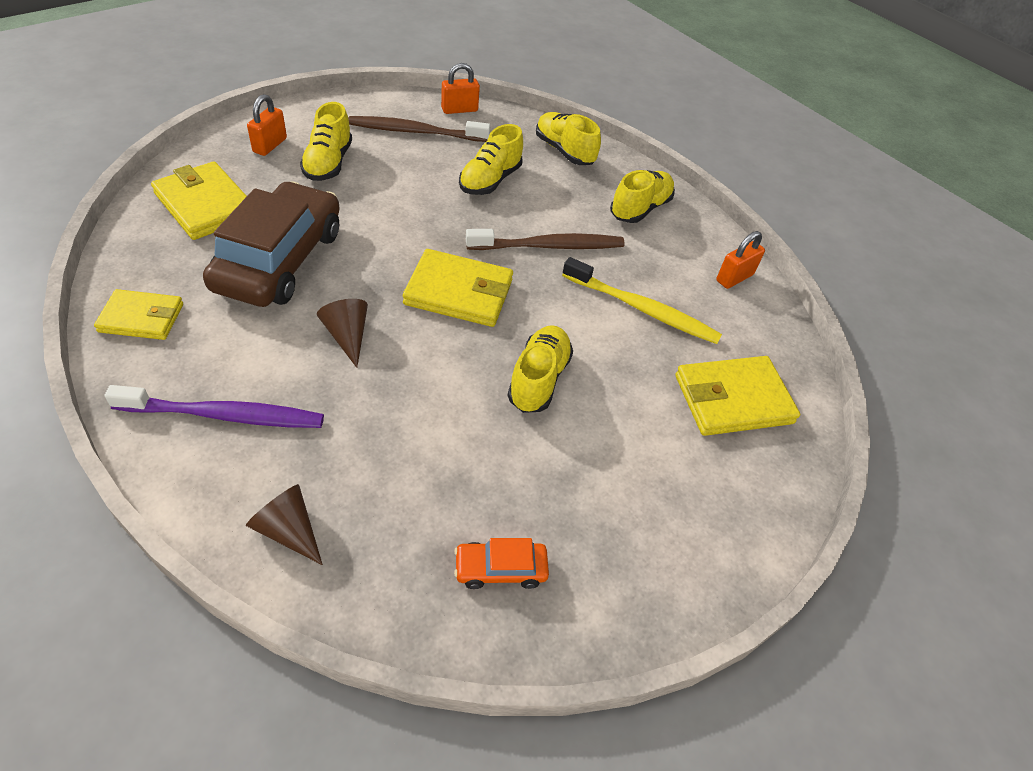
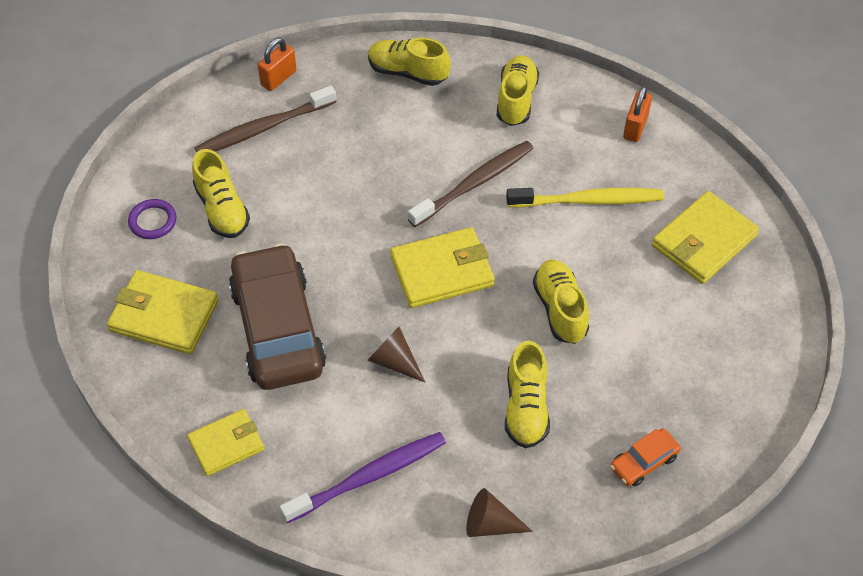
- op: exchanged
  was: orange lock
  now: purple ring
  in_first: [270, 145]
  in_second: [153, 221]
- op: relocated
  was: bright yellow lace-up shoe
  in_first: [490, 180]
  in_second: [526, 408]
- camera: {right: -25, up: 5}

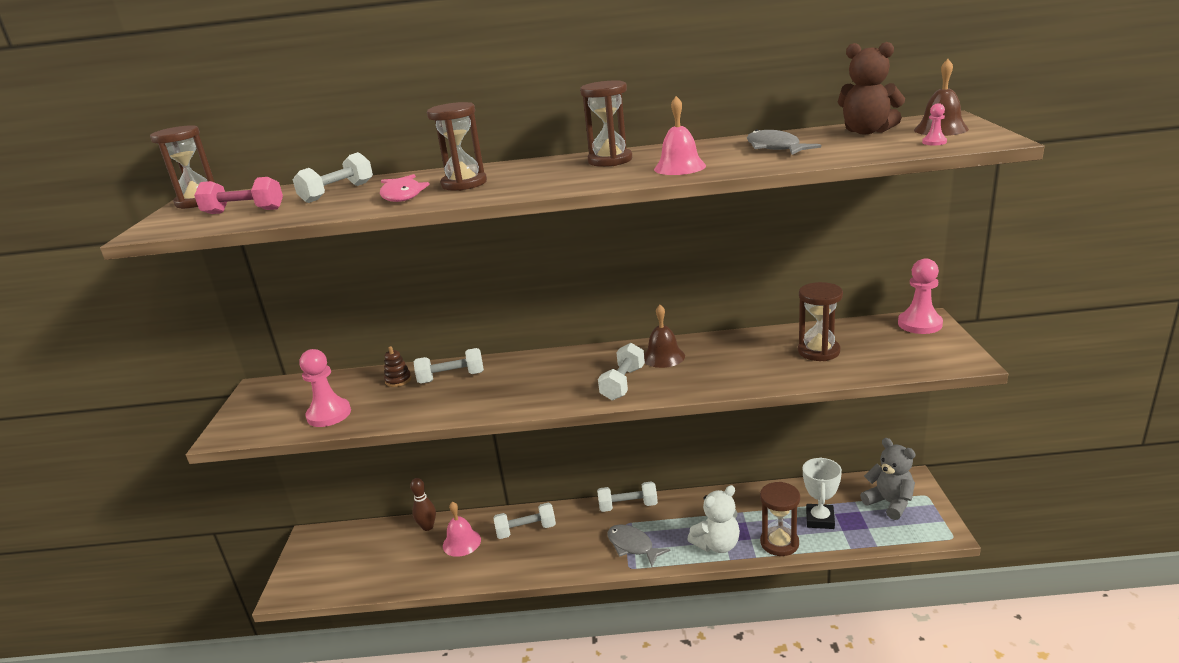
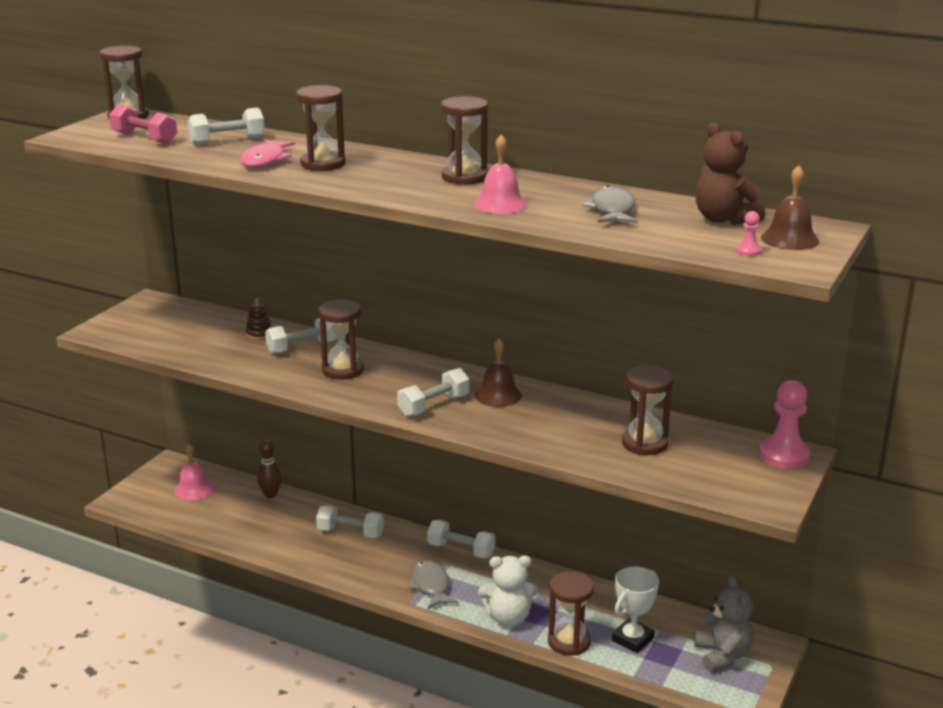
- op: missing
  was: rosy chess pawn
  in_first: [329, 414]
- op: spun
  was: white dumbbell
  in_first: [451, 378]
  in_second: [302, 347]
  clockwise: -45
- op: relocated
  was: rosy bell
  in_first: [461, 542]
  in_second: [194, 489]
- op: appeared
  now: dark brown sandglass
  in_second: [343, 370]
- camera: {right: 25, up: 0}

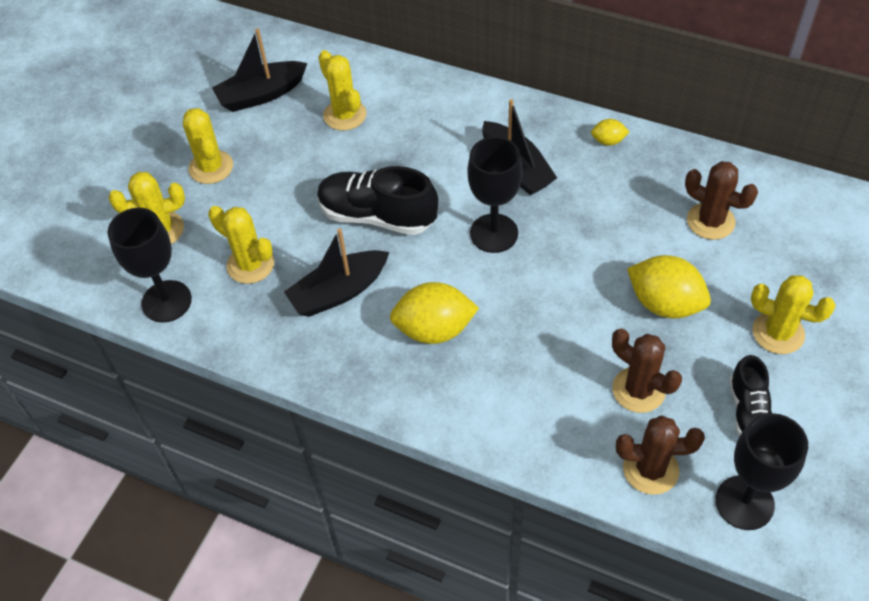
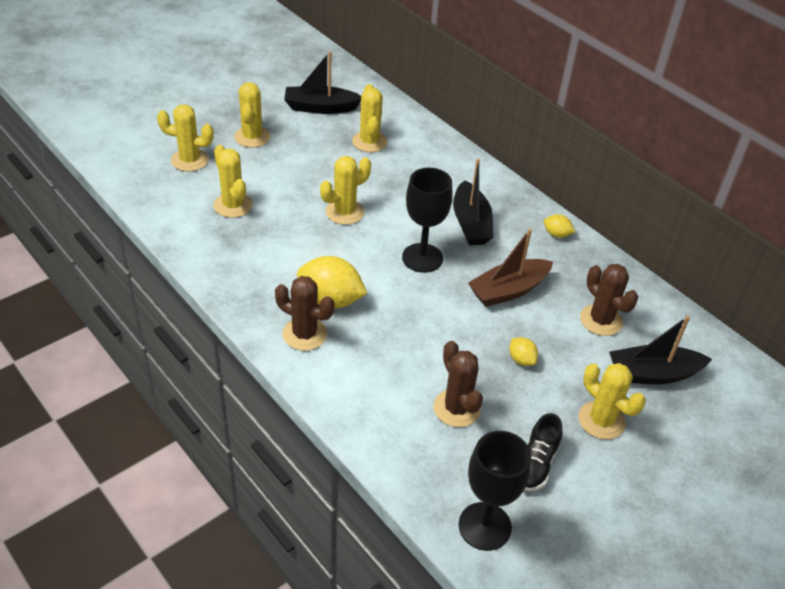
- op: missing
  was: jet-black chalice
  in_first: [166, 301]
- op: relocated
  was: jet-black sailboat
  in_first: [339, 292]
  in_second: [653, 374]
- op: exchanged
  was: jet-black lace-up shoe
  now: bright yellow cactus
  in_first: [377, 216]
  in_second: [344, 212]
- op: relocated
  was: dark brown cactus
  in_first: [650, 469]
  in_second: [304, 334]
- op: size
  was: bright yellow citrus fruit
  in_first: [664, 303]
  in_second: [521, 360]
  ratio: 0.49
- op: appeared
  now: dark brown sailboat
  in_second: [508, 290]
- camera: {right: 20, up: -10}

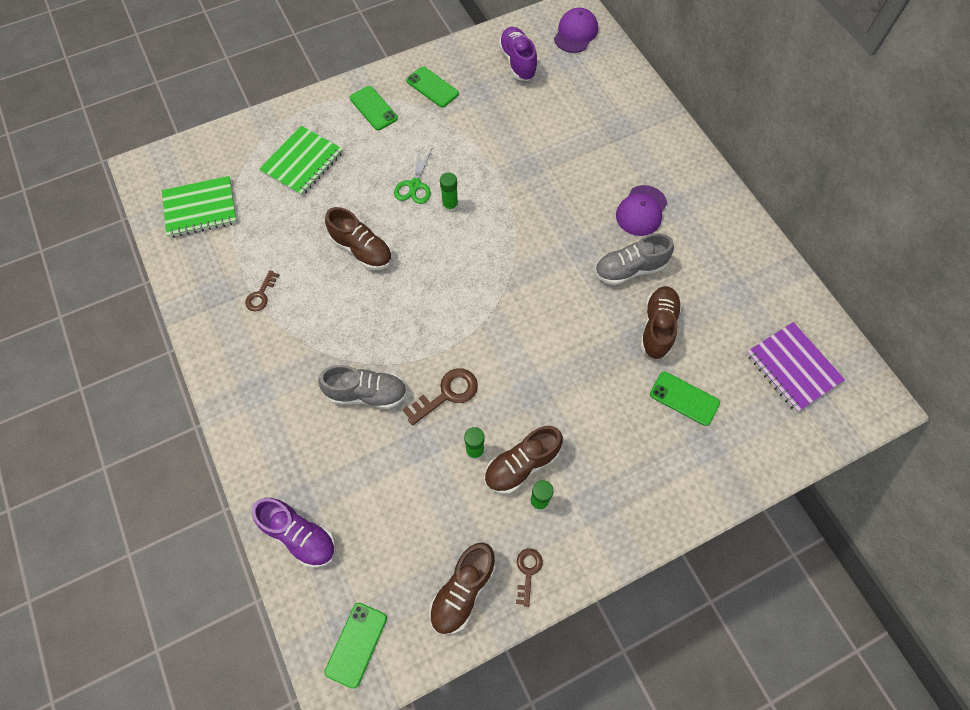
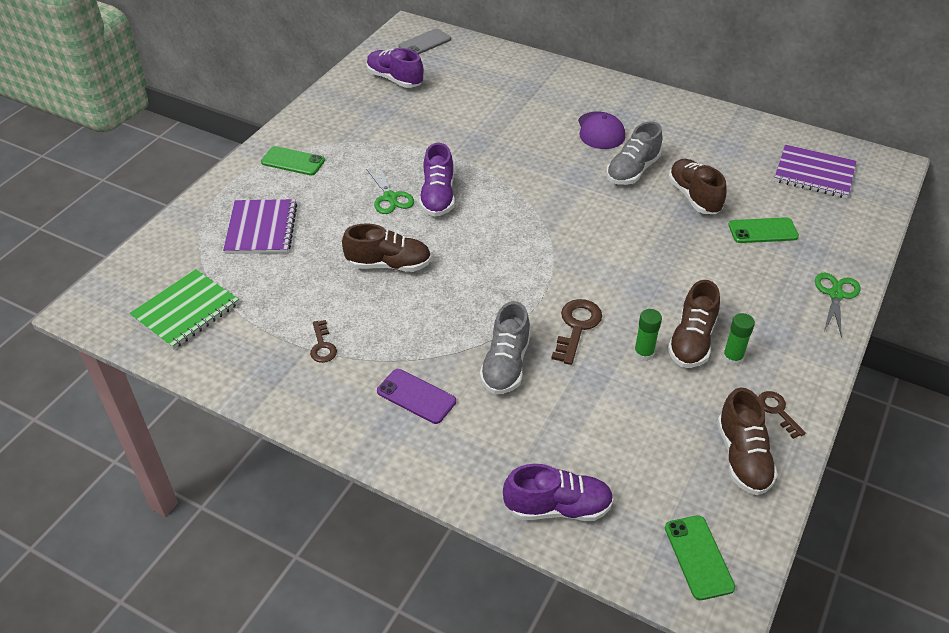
- op: colour
  was: emerald exercise book
  now: purple exercise book
  in_first: [302, 162]
  in_second: [261, 229]
- op: spun
  was: ash-grey lace-up shoe
  in_first: [367, 393]
  in_second: [505, 365]
  clockwise: 135
- op: missing
  was: emerald mobile phone
  in_first: [432, 87]
- op: exchanged
  was: emerald glue stick
  now: purple lace-up shoe
  in_first: [450, 205]
  in_second: [438, 197]
- op: exchanged
  was: purple baseball cap
  now: ash-grey mobile phone
  in_first: [575, 33]
  in_second: [424, 43]
- op: appeared
  now: purple mobile phone
  in_second: [416, 396]
- op: appeared
  now: emerald shears
  in_second: [835, 294]
- camera: {right: -35, up: -20}

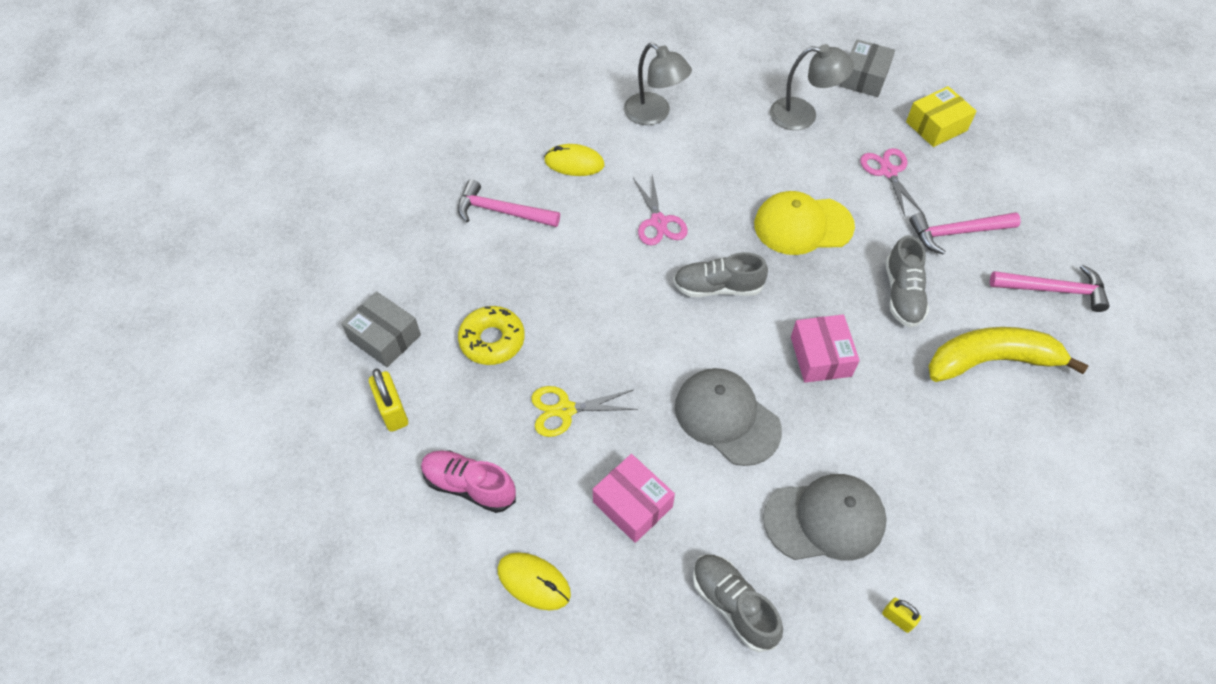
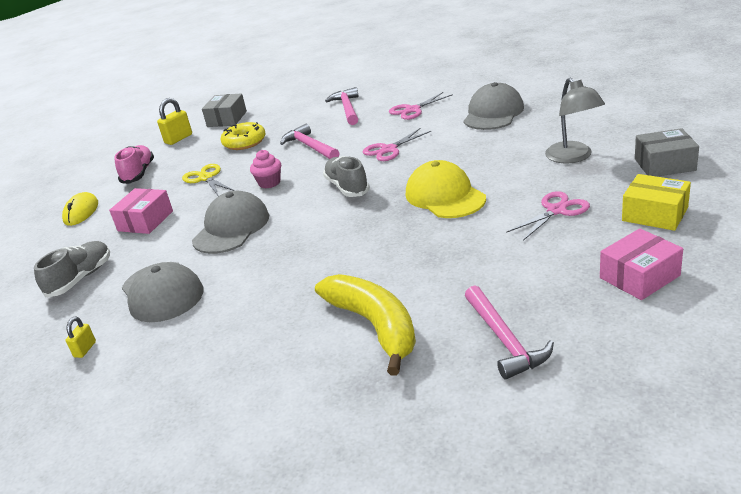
- op: exchanged
  was: bright yellow computer mouse
  now: rosy shears
  in_first: [574, 163]
  in_second: [412, 110]
- op: exchanged
  was: ash-grey reading lamp
  now: ash-grey baseball cap
  in_first: [654, 114]
  in_second: [493, 113]
- op: relocated
  was: rosy box
  in_first: [820, 356]
  in_second: [639, 277]
- op: missing
  was: ash-grey lace-up shoe
  in_first: [902, 294]
- op: relocated
  was: rosy carpenter's hammer
  in_first: [957, 233]
  in_second: [310, 147]
- op: appeared
  now: rosy cupcake
  in_second: [269, 183]
- camera: {right: 70, up: -25}

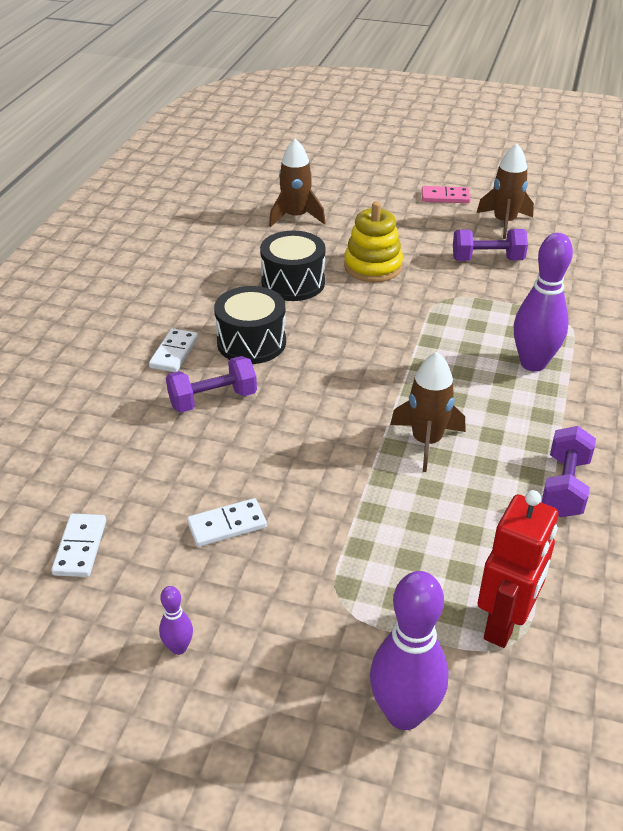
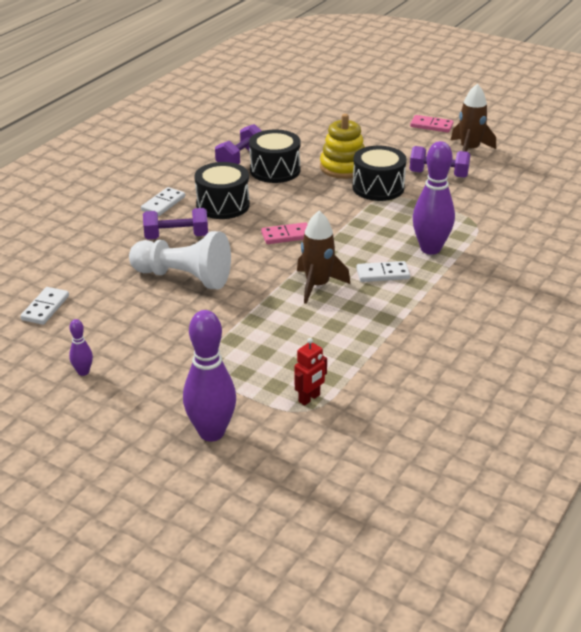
- op: relocated
  was: white domino piece
  in_first: [227, 525]
  in_second: [382, 274]
- op: missing
  was: dark brown toy rocket
  in_first: [296, 217]
- op: size
  was: scarlet robot figure
  in_first: [505, 623]
  in_second: [309, 398]
  ratio: 0.55
- op: relocated
  was: purple dumbbell
  in_first: [564, 487]
  in_second: [240, 159]
- op: appeared
  now: white chess pawn
  in_second: [184, 277]
- op: appeared
  now: rosy domino piece
  in_second: [286, 235]
- op: appeared
  now: jet-black snare drum
  in_second: [378, 187]
- camera: {right: 15, up: -5}

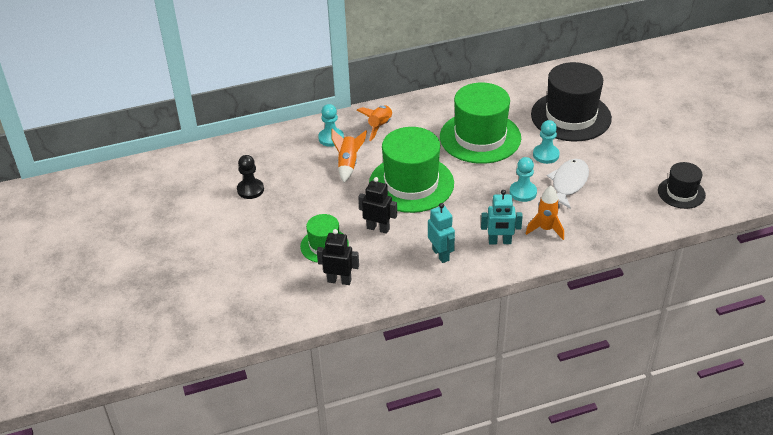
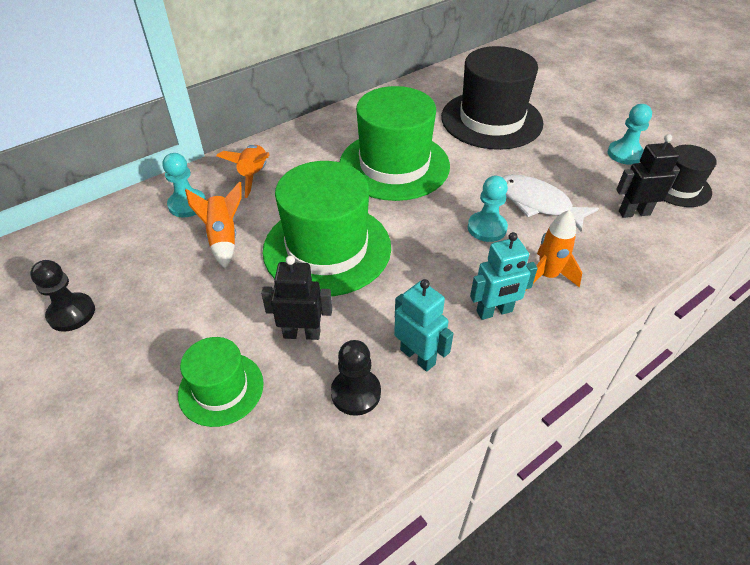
- op: relocated
  was: jet-black robot figure
  in_first: [339, 280]
  in_second: [634, 213]
- op: relocated
  was: turquoise chess pawn
  in_first: [546, 155]
  in_second: [625, 154]
- op: spun
  was: white fish figure
  in_first: [568, 183]
  in_second: [537, 203]
  clockwise: -60
- op: appeared
  now: jet-black chess pawn
  in_second: [356, 393]
- camera: {right: -20, up: 5}

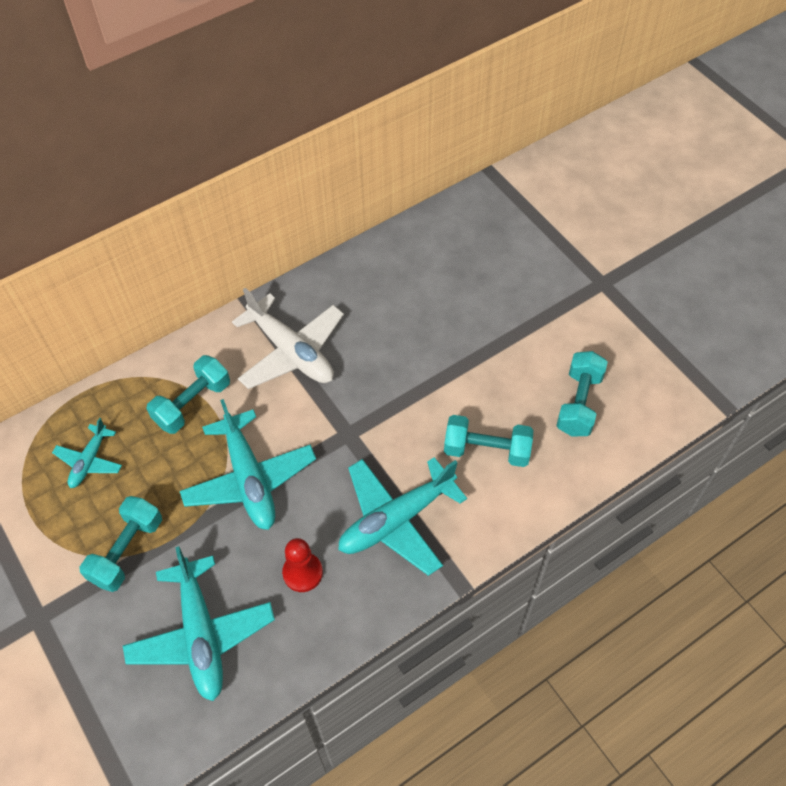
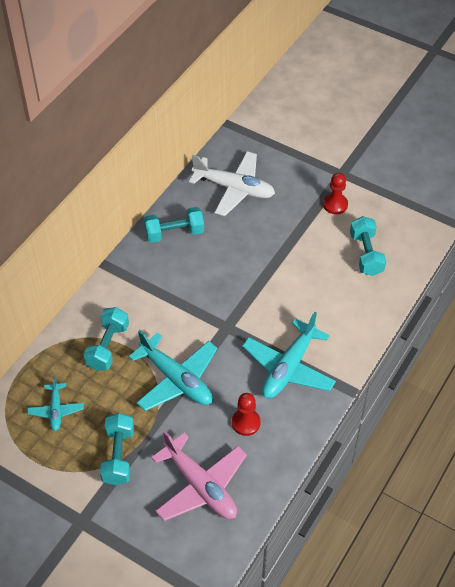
- op: colour
  was: turquoise toy plane
  now: rosy toy plane
  in_first: [201, 634]
  in_second: [200, 486]
- op: relocated
  was: white toy plane
  in_first: [291, 351]
  in_second: [234, 188]
- op: relocated
  was: turquoise dumbbell
  in_first: [486, 450]
  in_second: [174, 233]
- op: appeared
  now: scarlet chess pawn
  in_second: [335, 205]
- camera: {right: -25, up: -5}

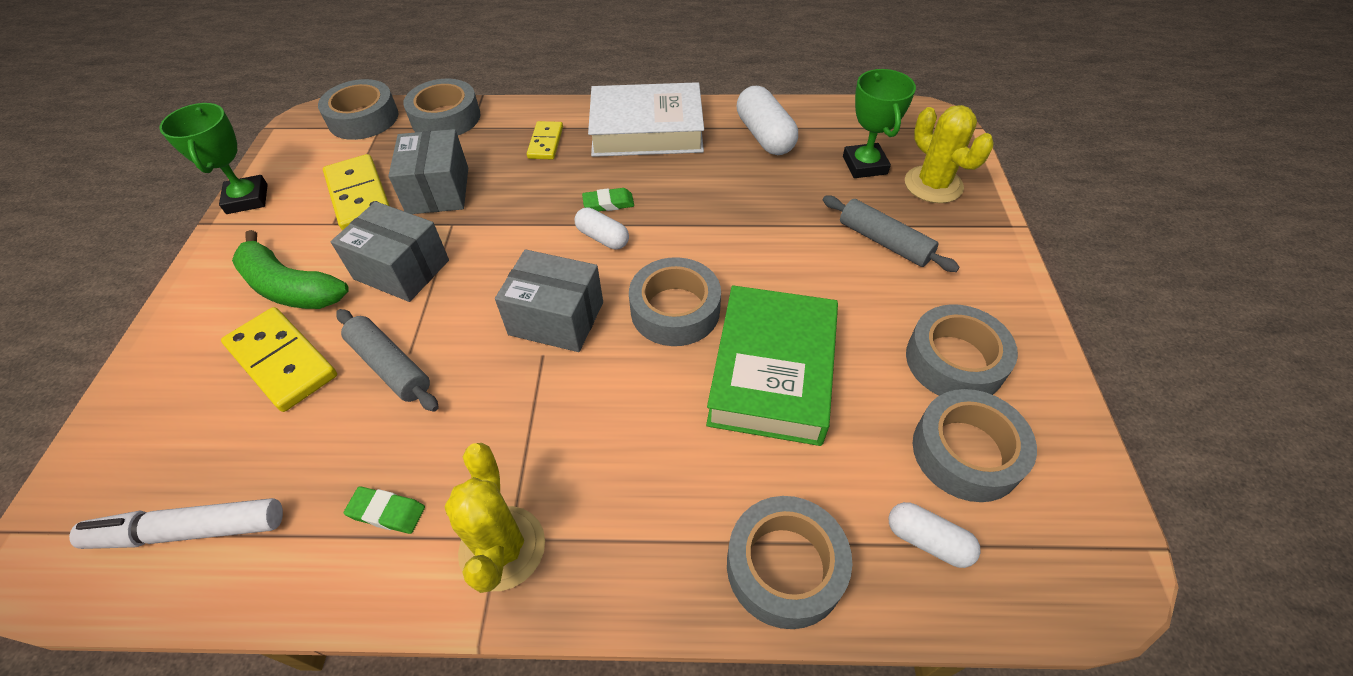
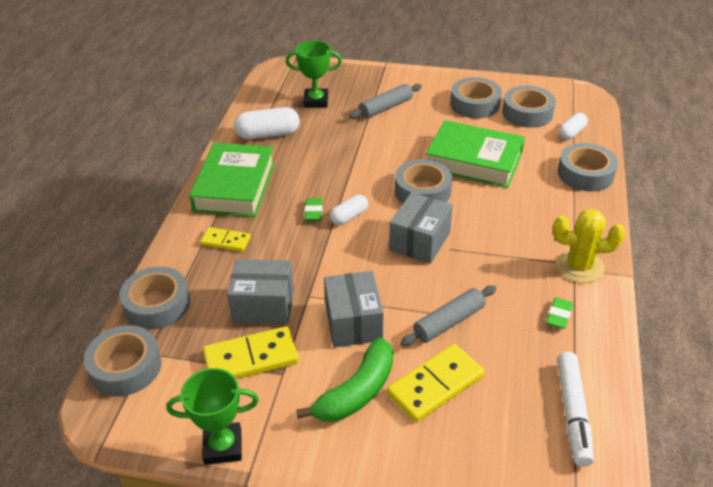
- op: spun
  was: ash-grey box
  in_first: [401, 269]
  in_second: [353, 322]
  clockwise: -45
- op: colour
  was: white hardback
  now: emerald hardback
  in_first: [647, 130]
  in_second: [235, 186]
- op: missing
  was: bright yellow cactus
  in_first: [933, 185]
- camera: {right: -80, up: -10}

